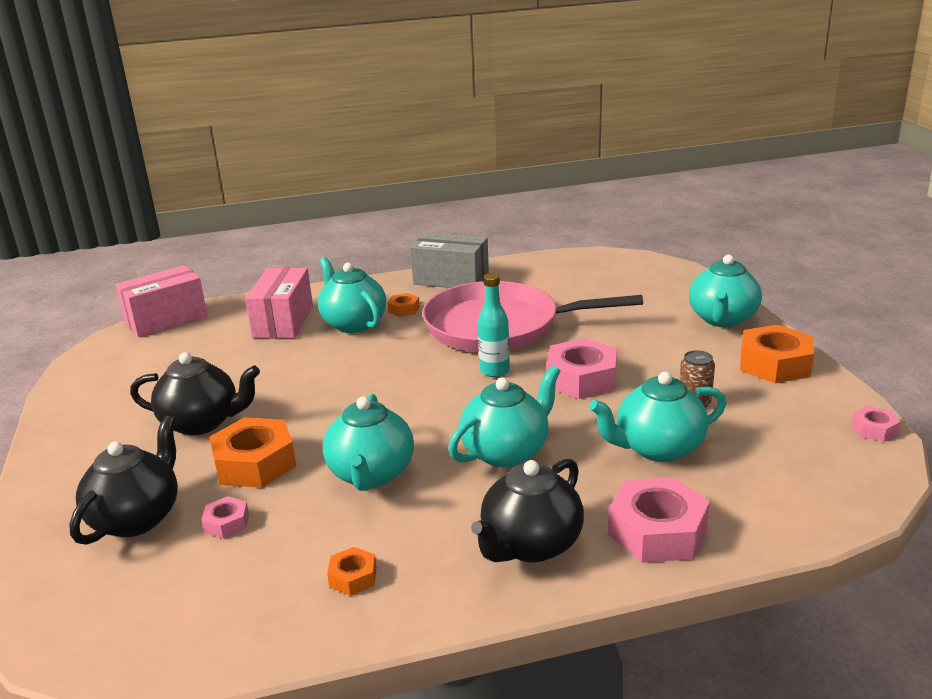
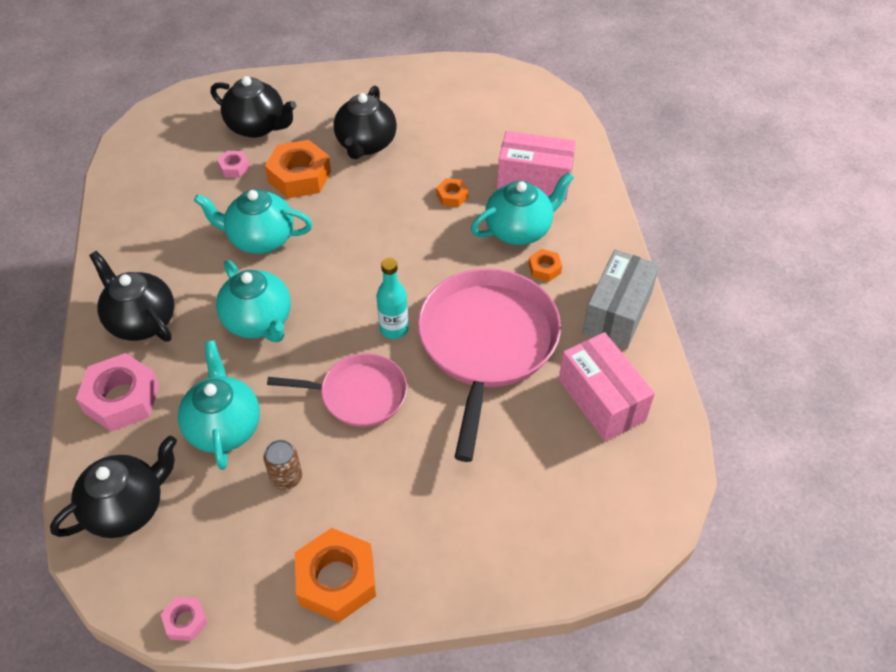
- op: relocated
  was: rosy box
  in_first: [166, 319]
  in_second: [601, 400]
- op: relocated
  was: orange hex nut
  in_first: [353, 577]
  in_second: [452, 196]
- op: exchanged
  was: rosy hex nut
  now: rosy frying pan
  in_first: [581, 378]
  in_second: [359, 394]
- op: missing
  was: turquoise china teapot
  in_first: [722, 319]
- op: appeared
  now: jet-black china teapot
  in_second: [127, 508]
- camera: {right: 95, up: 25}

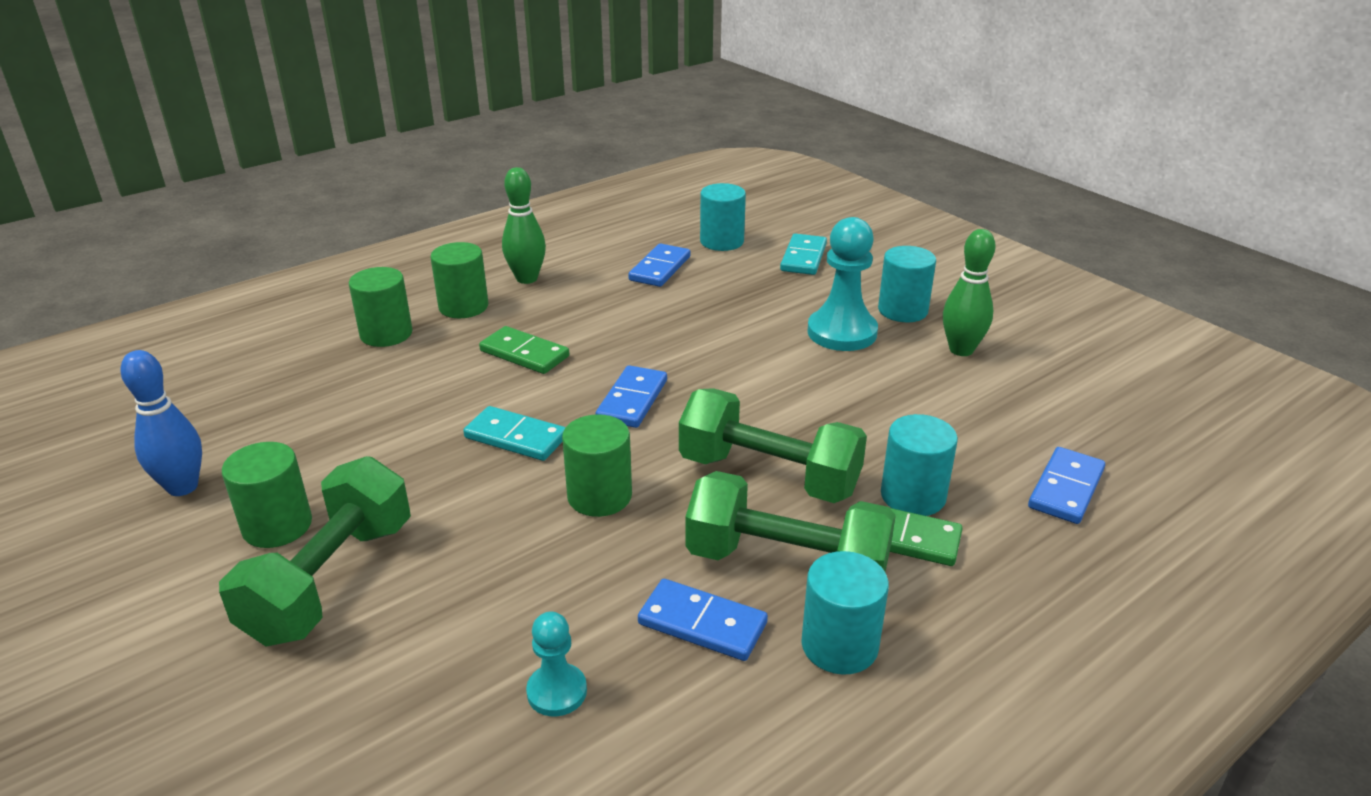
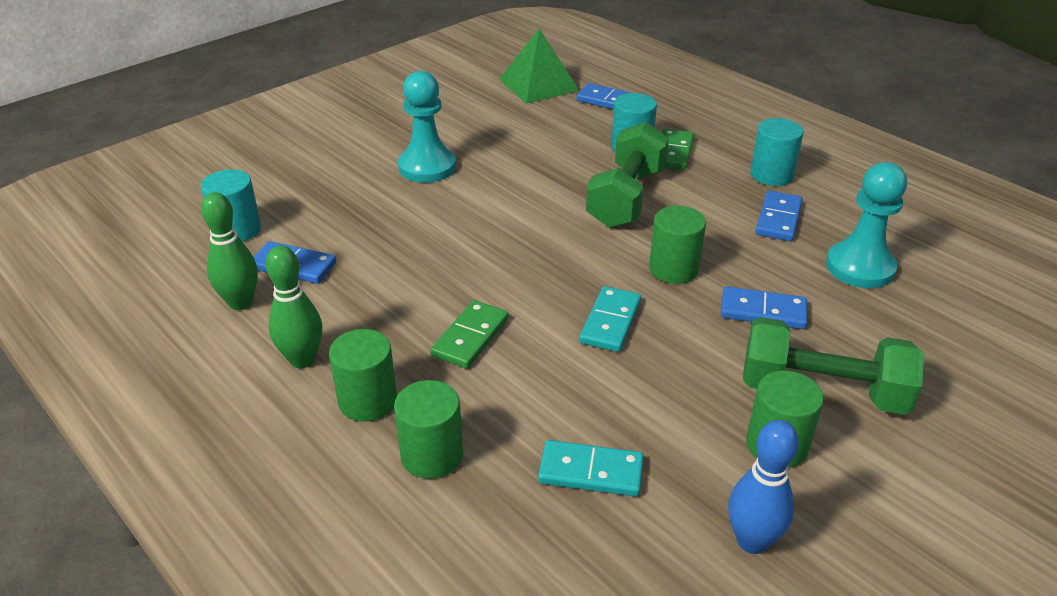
- op: size
  was: turquoise chess pawn
  in_first: [557, 692]
  in_second: [860, 267]
  ratio: 1.82
- op: relocated
  was: cobalt domino piece
  in_first: [632, 400]
  in_second: [763, 311]
- op: missing
  was: emerald dumbbell
  in_first: [786, 564]
- op: relocated
  was: turquoise domino piece
  in_first: [803, 257]
  in_second: [591, 472]
- op: missing
  was: turquoise cylinder shape
  in_first: [902, 310]
- op: relocated
  was: emerald bowling pin
  in_first: [961, 350]
  in_second: [240, 303]
- op: appeared
  now: emerald pyramid shape
  in_second: [538, 84]
- camera: {right: -95, up: 5}

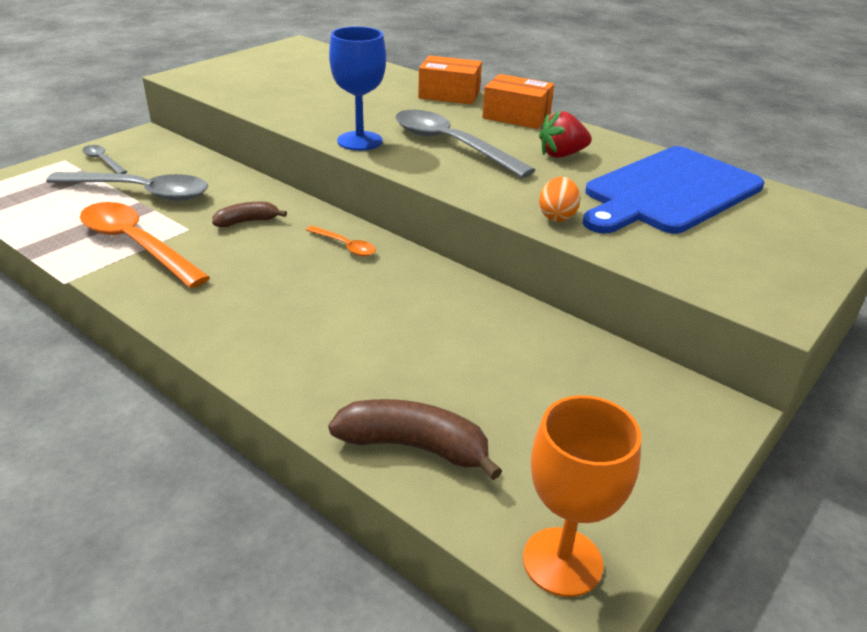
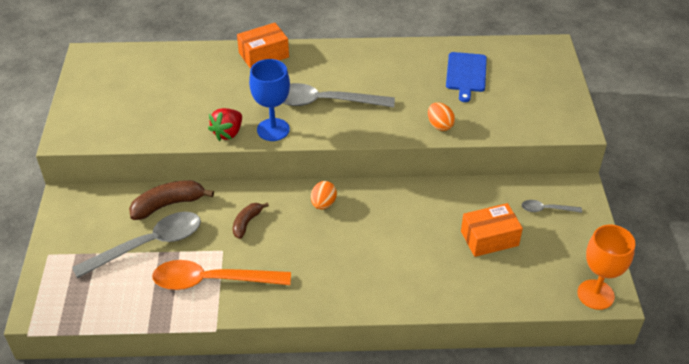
- op: relocated
  was: ash-grey spoon
  in_first: [103, 160]
  in_second: [546, 209]
- op: exchanged
  was: orange spoon
  now: orange egg
  in_first: [345, 246]
  in_second: [323, 204]
- op: relocated
  was: dark brown toy banana
  in_first: [414, 447]
  in_second: [168, 205]
- op: relocated
  was: orange box
  in_first: [516, 116]
  in_second: [489, 238]
- op: relocated
  was: scarlet toy strawberry
  in_first: [562, 155]
  in_second: [228, 133]
- op: size
  was: cobalt cutting board
  in_first: [669, 192]
  in_second: [466, 74]
  ratio: 0.56
- camera: {right: -40, up: 10}

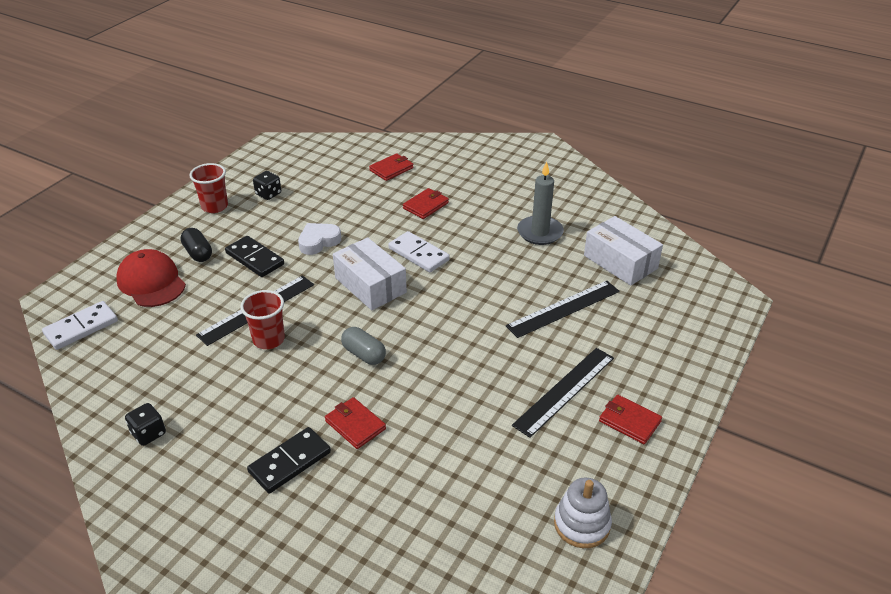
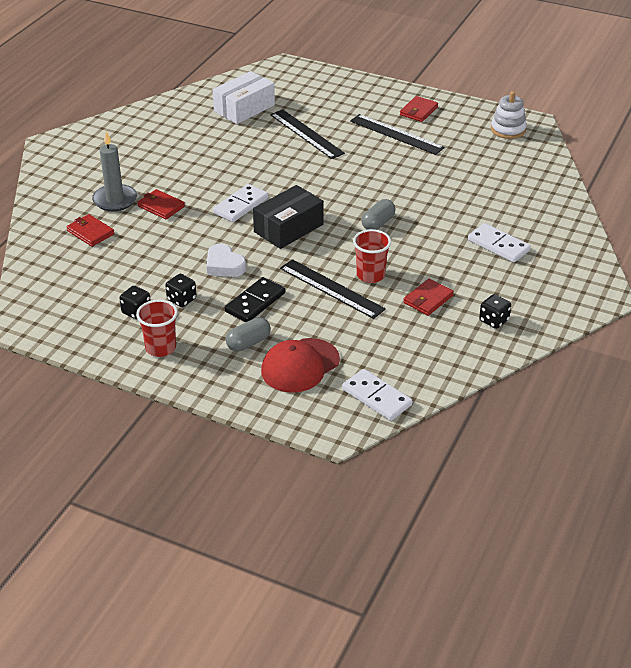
- op: colour
  was: jet-black pill
  now: ash-grey pill
  in_first: [198, 253]
  in_second: [248, 343]
- op: colour
  was: jet-black domino piece
  now: white domino piece
  in_first: [290, 462]
  in_second: [498, 245]
- op: relocated
  was: scarlet billfold
  in_first: [355, 425]
  in_second: [428, 299]
- op: colour
  was: white box
  now: jet-black box
  in_first: [370, 285]
  in_second: [288, 228]
- op: relocated
  was: ash-grey wax candle
  in_first: [540, 232]
  in_second: [115, 200]
- op: appeared
  now: jet-black dice
  in_second: [181, 299]
- camera: {right: -95, up: 0}

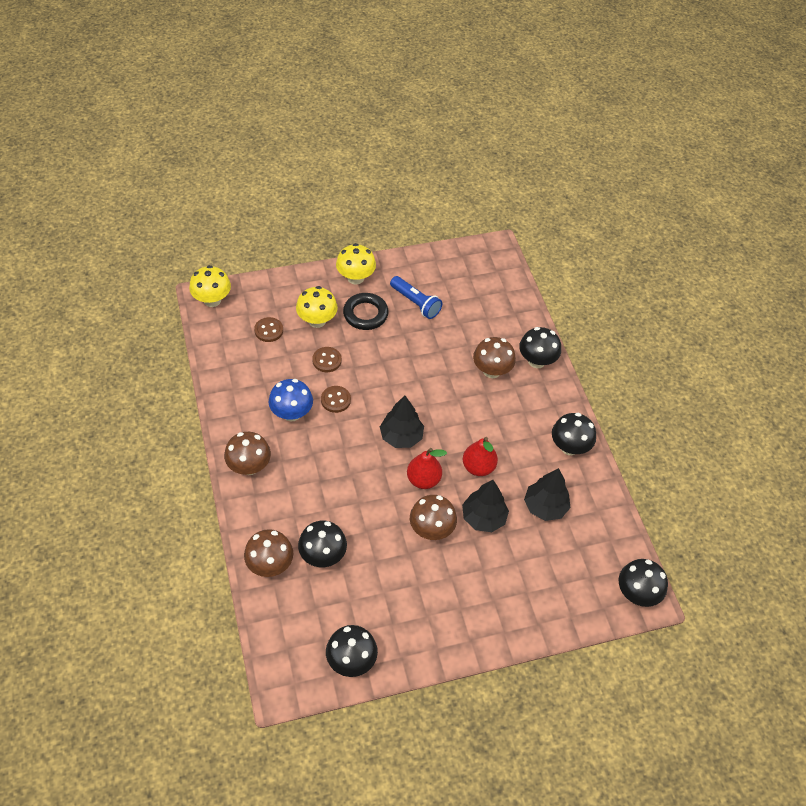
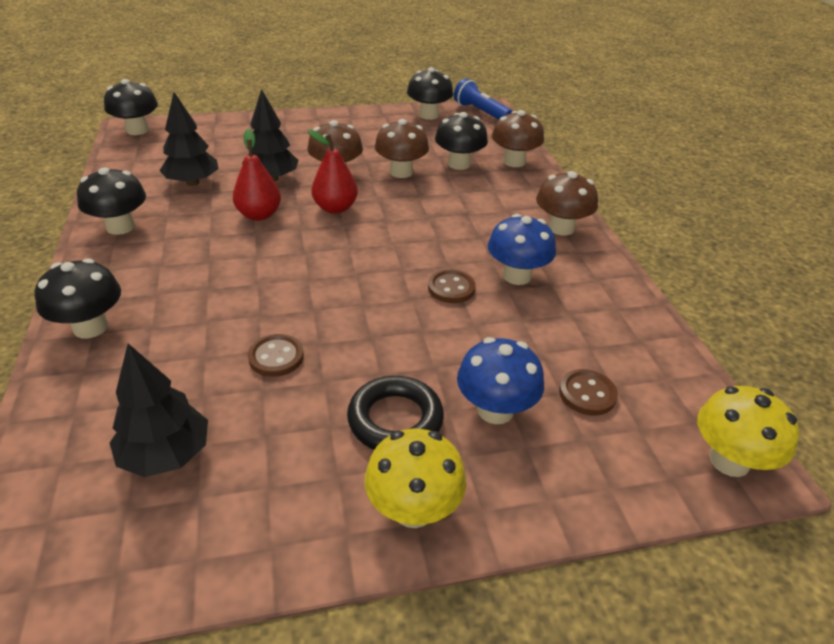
- op: colour
  was: bright yellow toadstool
  now: cobalt toadstool
  in_first: [317, 320]
  in_second: [495, 410]
- op: relocated
  was: dark brown shirt button
  in_first: [327, 360]
  in_second: [276, 357]
- op: relocated
  was: jet-black tree
  in_first: [401, 436]
  in_second: [166, 455]
- op: relocated
  was: cobalt pocket torch
  in_first: [415, 303]
  in_second: [481, 112]
- op: relocated
  was: dark brown toadstool
  in_first: [491, 370]
  in_second: [401, 172]
- camera: {right: -175, up: -15}

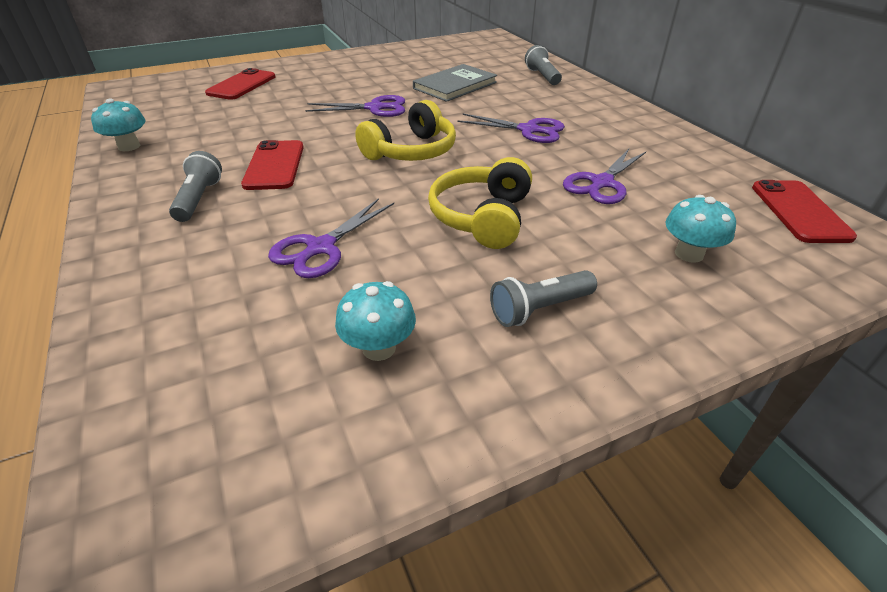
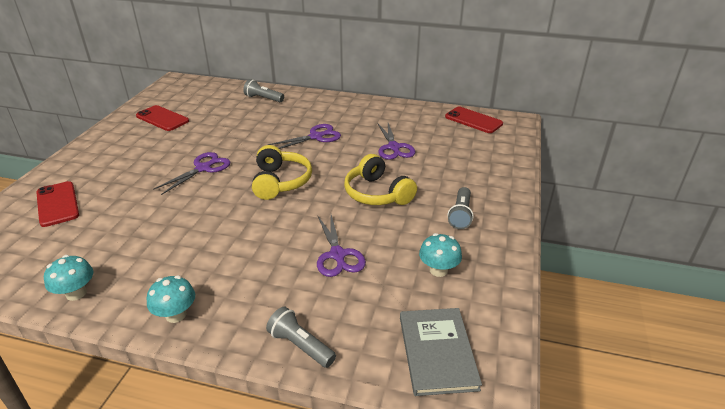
- op: relocated
  was: ash-grey pocket torch
  in_first: [199, 199]
  in_second: [300, 346]
- op: relocated
  was: scarlet mobile phone
  in_first: [275, 165]
  in_second: [162, 118]
- op: relocated
  was: ash-grey hardback
  in_first: [455, 85]
  in_second: [437, 352]
- op: relocated
  was: turquoise toadstool
  in_first: [689, 254]
  in_second: [176, 315]
- camera: {right: -50, up: -5}

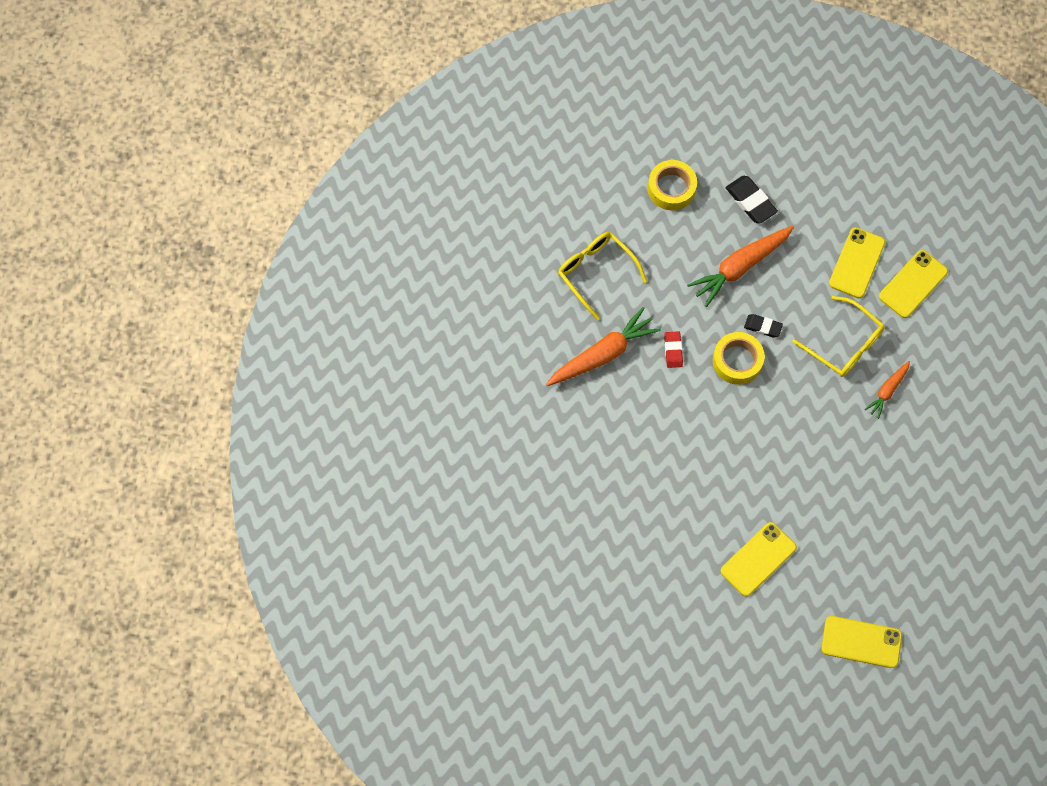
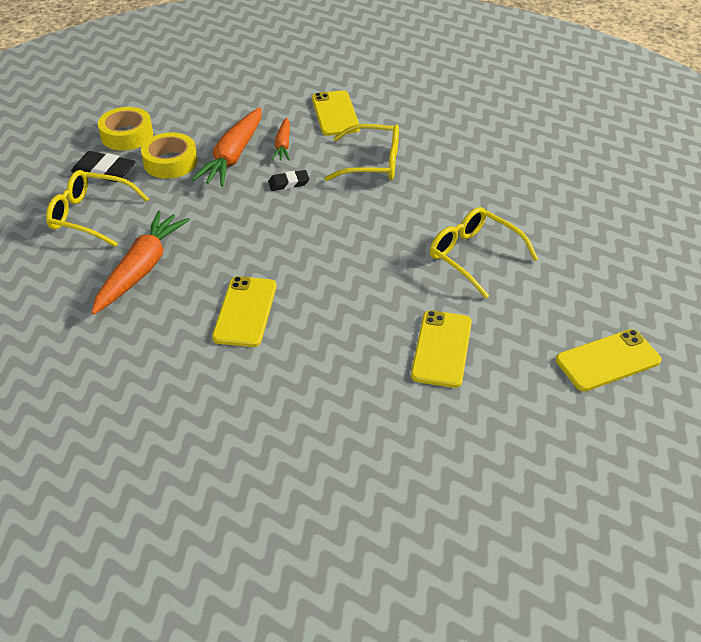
- op: missing
  was: scarlet eraser
  in_first: [673, 350]
- op: relocated
  was: bright yellow sticky tape
  in_first: [737, 361]
  in_second: [170, 162]
- op: relocated
  was: jet-black eraser
  in_first: [750, 201]
  in_second: [104, 171]
- op: relocated
  was: orange carrot
  in_first: [887, 391]
  in_second: [283, 145]
- op: relocated
  was: bright yellow mobile phone
  in_first: [913, 284]
  in_second: [245, 311]
- op: appeared
  now: bright yellow glasses
  in_second: [474, 256]
- camera: {right: -35, up: -25}

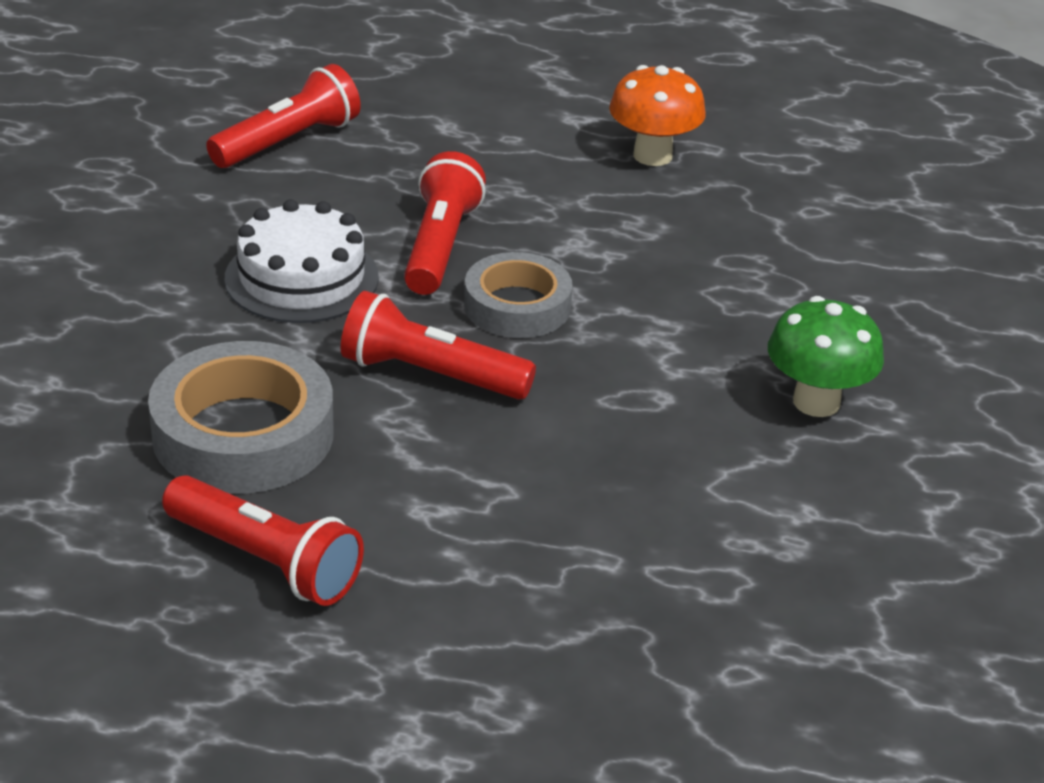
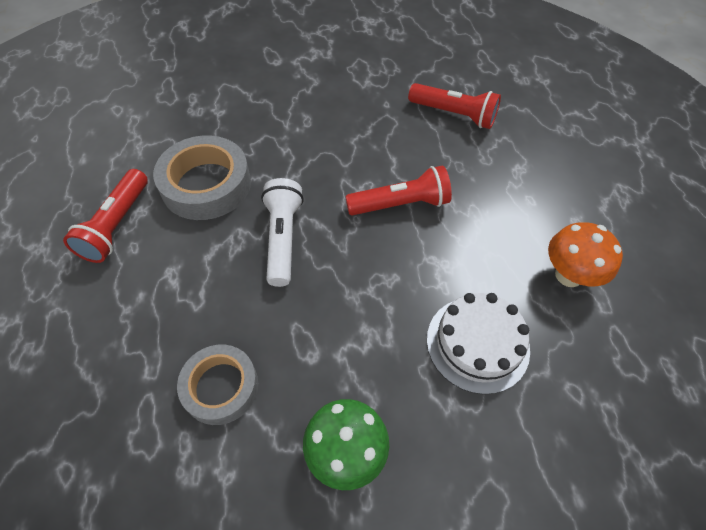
- op: relocated
  was: white cake
  in_first: [302, 278]
  in_second: [477, 344]
- op: colour
  was: scarlet pocket torch
  now: white pocket torch
  in_first: [431, 375]
  in_second: [283, 239]
- op: relocated
  was: ash-grey sticky tape
  in_first: [517, 306]
  in_second: [220, 387]
- camera: {right: 70, up: 20}

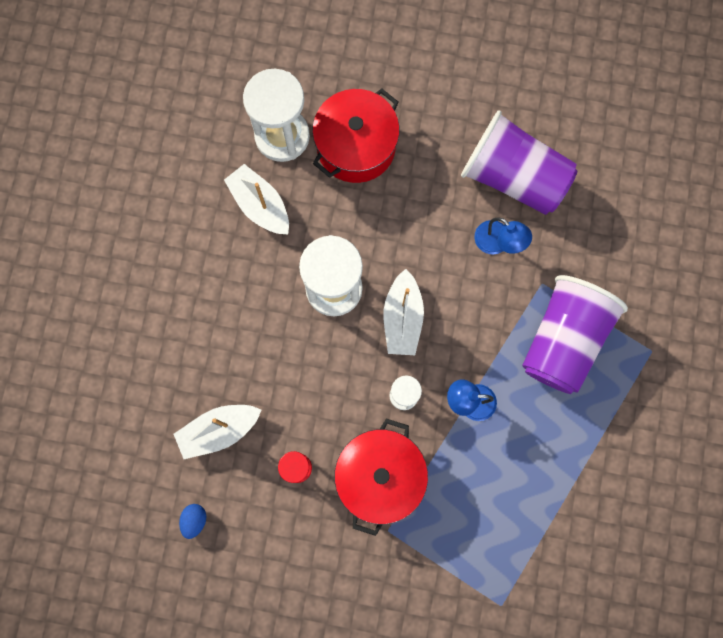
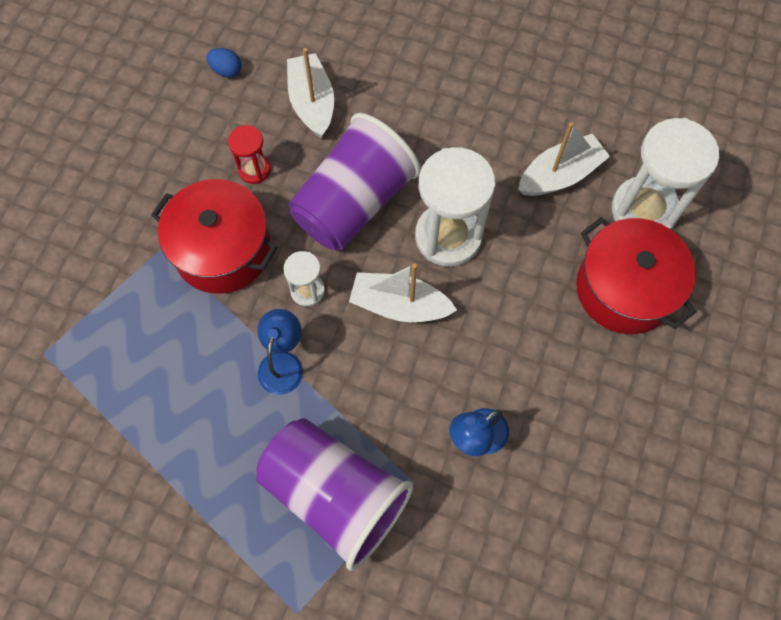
- op: relocated
  was: purple beaker
  in_first: [513, 177]
  in_second: [354, 203]
- camera: {right: 100, up: -10}

